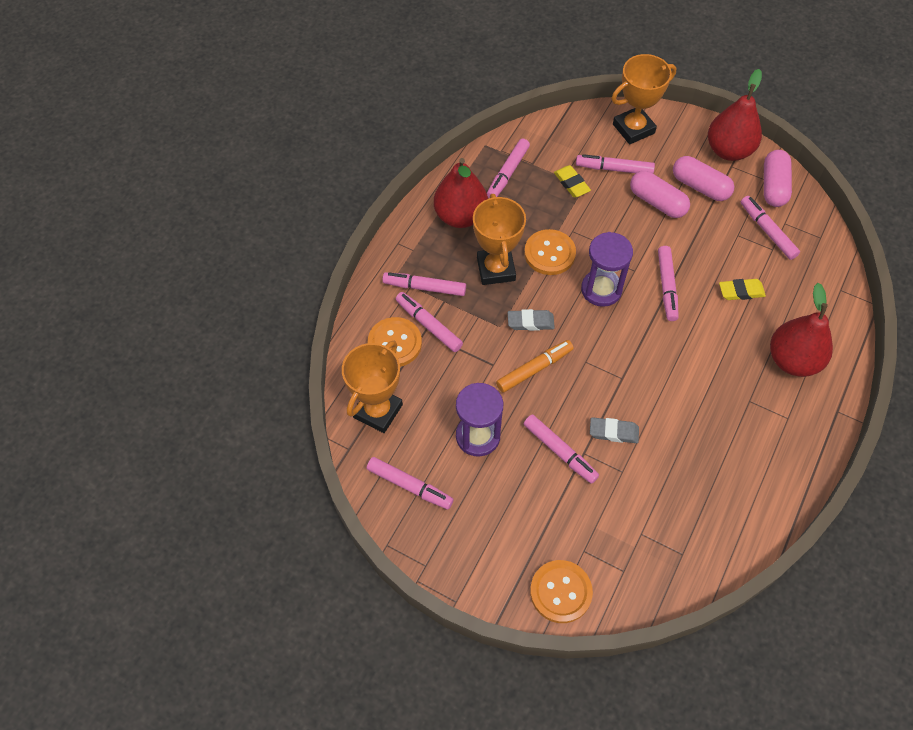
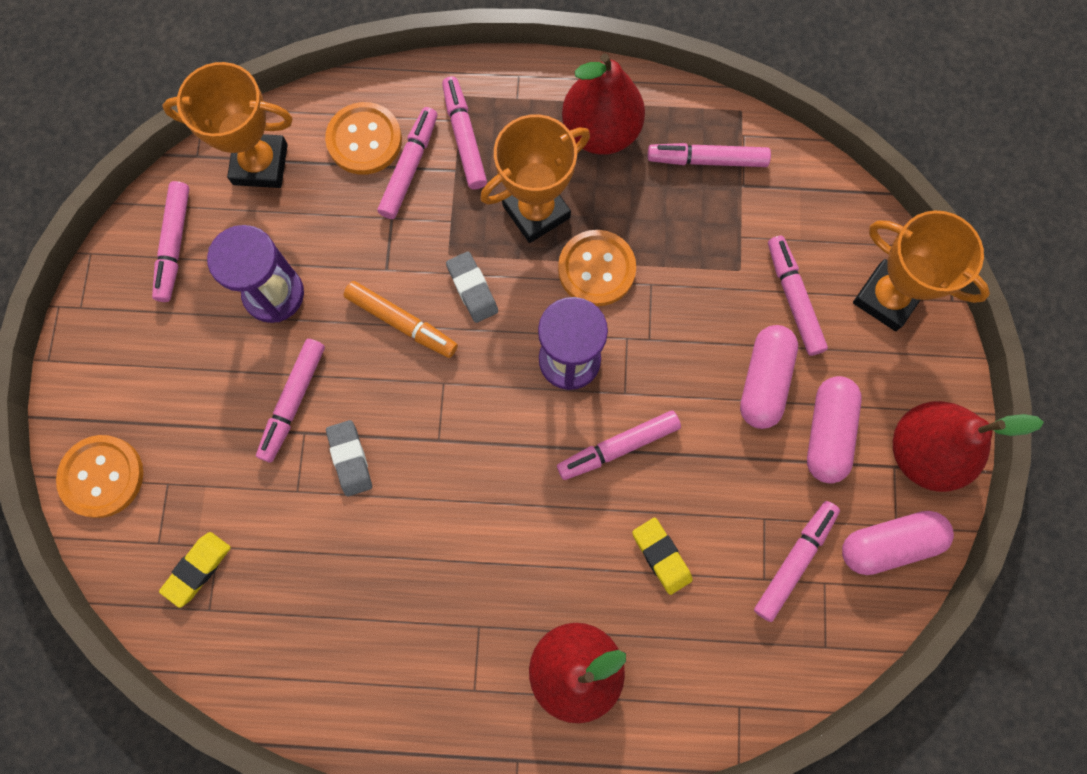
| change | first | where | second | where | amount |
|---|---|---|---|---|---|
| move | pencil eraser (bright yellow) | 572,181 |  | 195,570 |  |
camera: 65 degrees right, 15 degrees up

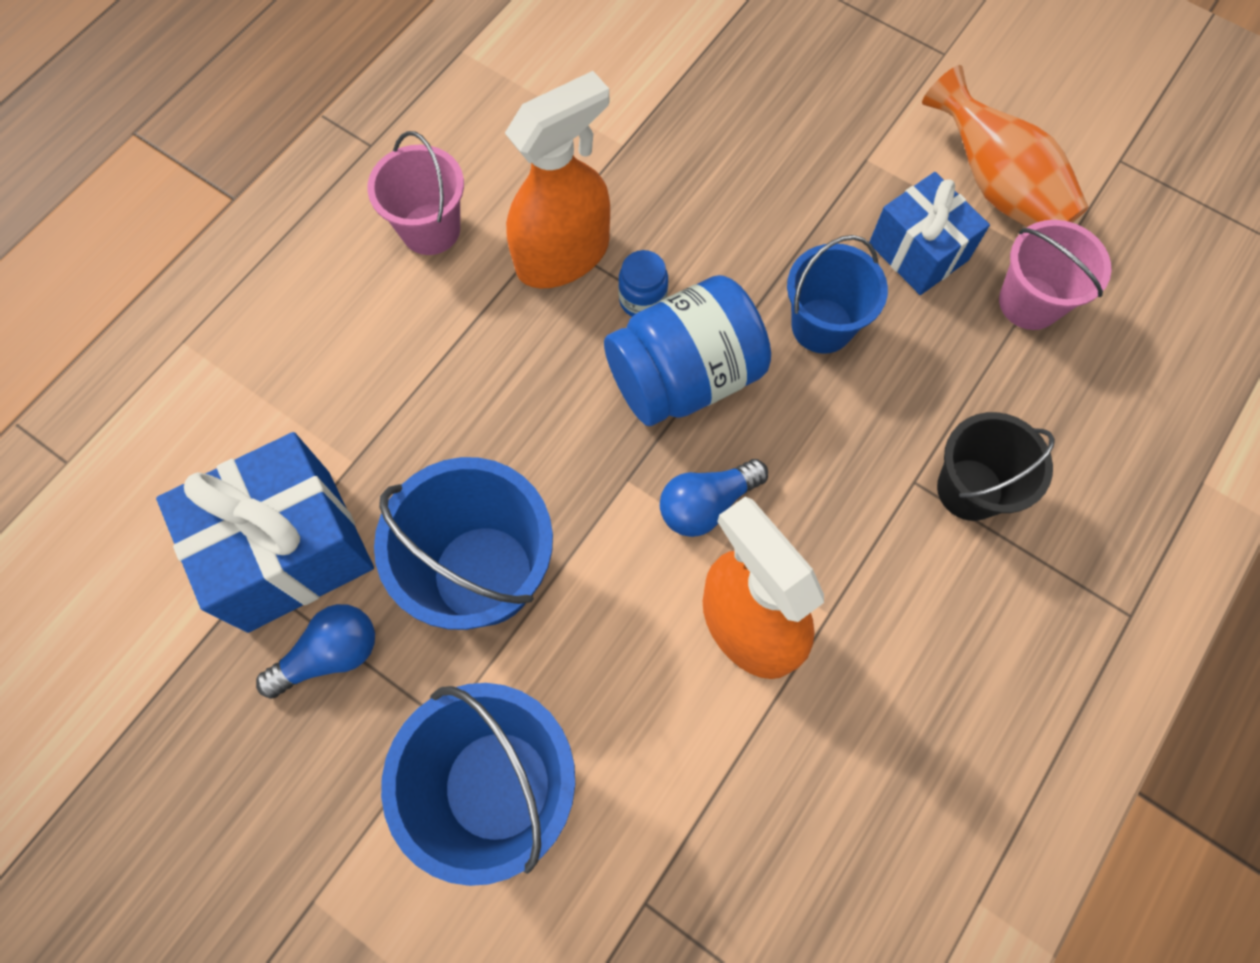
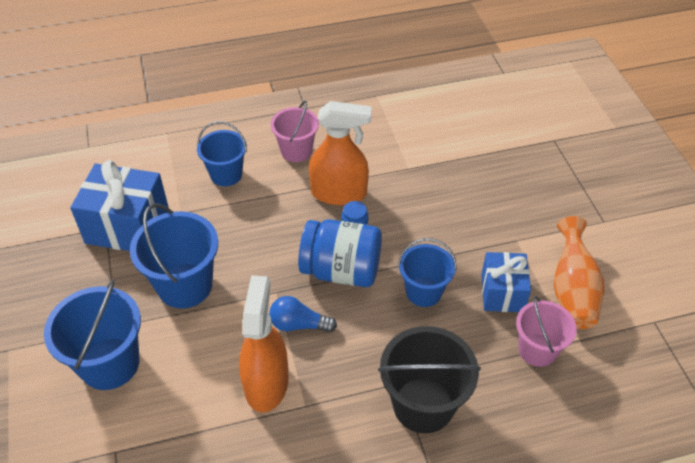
| change | first | where | second | where | amount |
|---|---|---|---|---|---|
| resize | sand bucket (jet-black) | 996,466 |  | 429,380 | x1.53 |
| delete | light bulb (cobalt) | 315,651 |  |  |  |
| insert |  |  | sand bucket (cobalt) | 222,153 |  |
camera: 40 degrees right, 20 degrees down

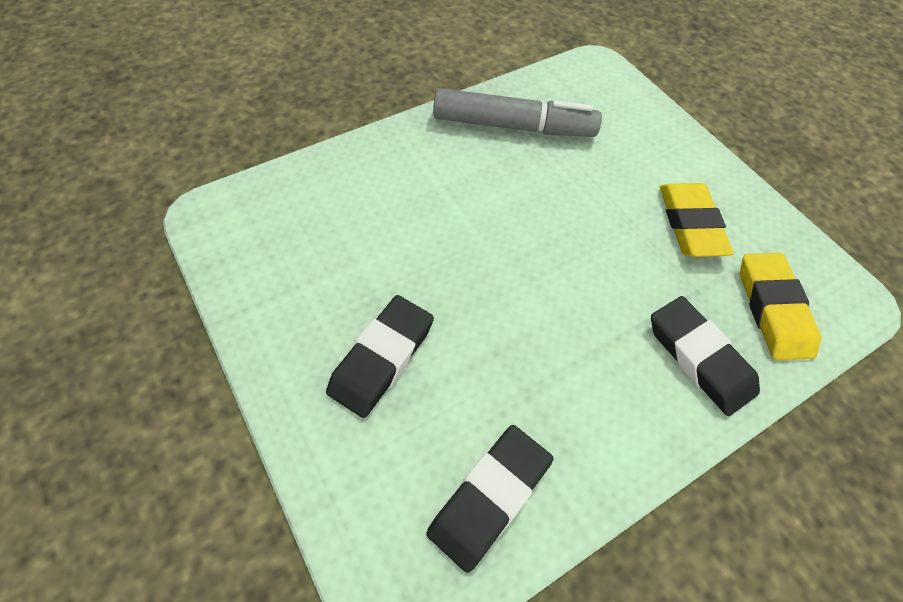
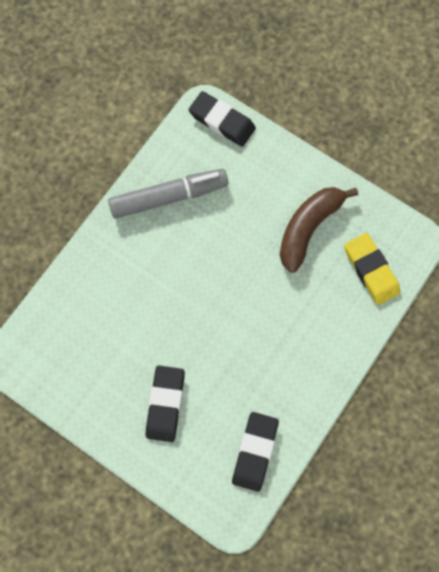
| change | first | where | second | where | amount |
|---|---|---|---|---|---|
| replace | pencil eraser (bright yellow) | 696,220 | banana fruit (brown) | 319,230 |  |
| move | pencil eraser (jet-black) | 705,356 |  | 222,119 |  |
camera: 20 degrees left, 15 degrees up

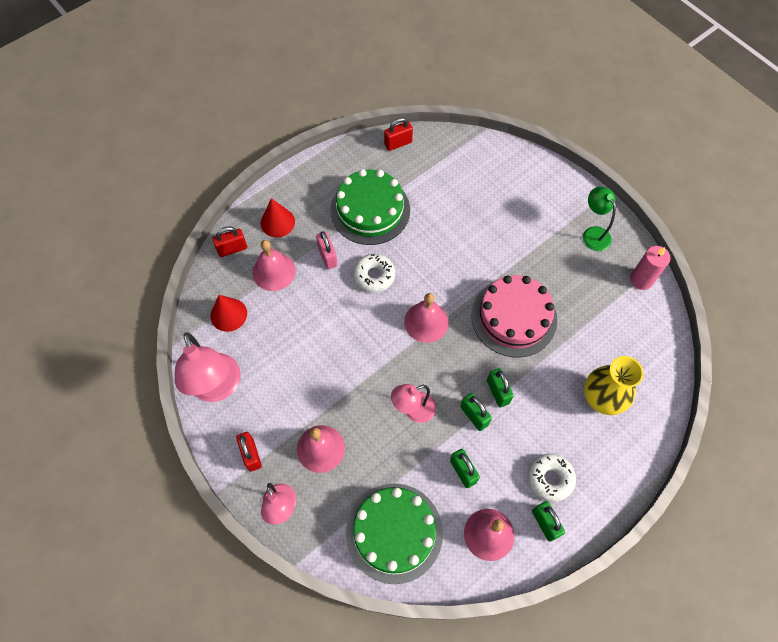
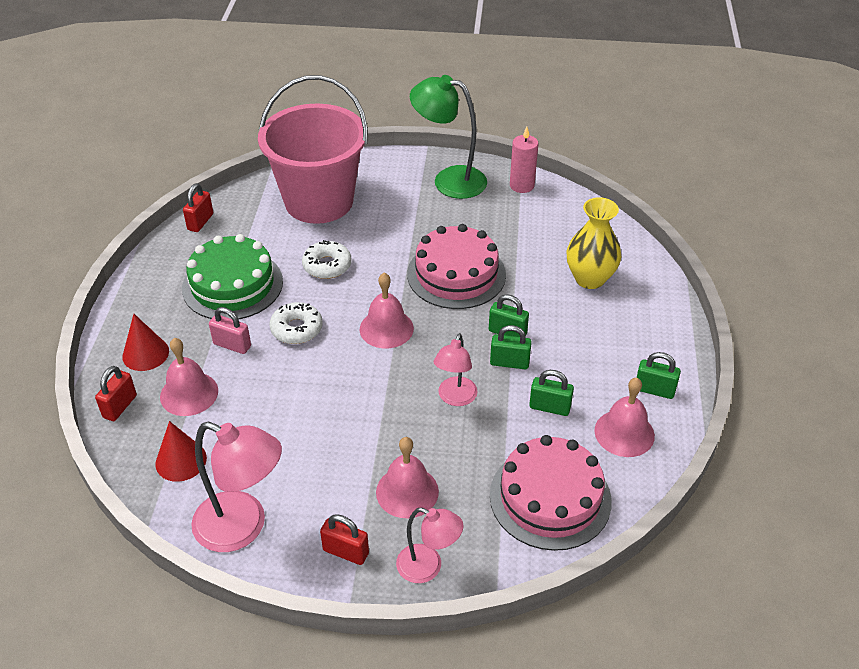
| change | first | where | second | where | amount |
|---|---|---|---|---|---|
| resize | desk lamp (green) | 599,218 |  | 448,137 | x1.66 |
| move | doughnut (white) | 552,478 |  | 327,259 |  |
| recolor | cake (green) | 394,533 | cake (rosy) | 551,493 |  |
| insert |  |  | sand bucket (rosy) | 313,149 |  |
camera: 45 degrees left, 20 degrees down

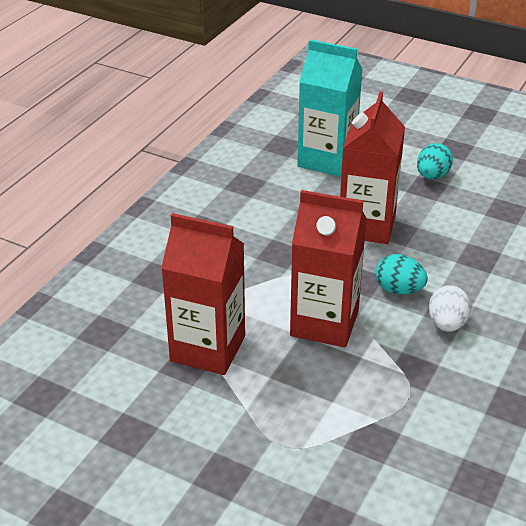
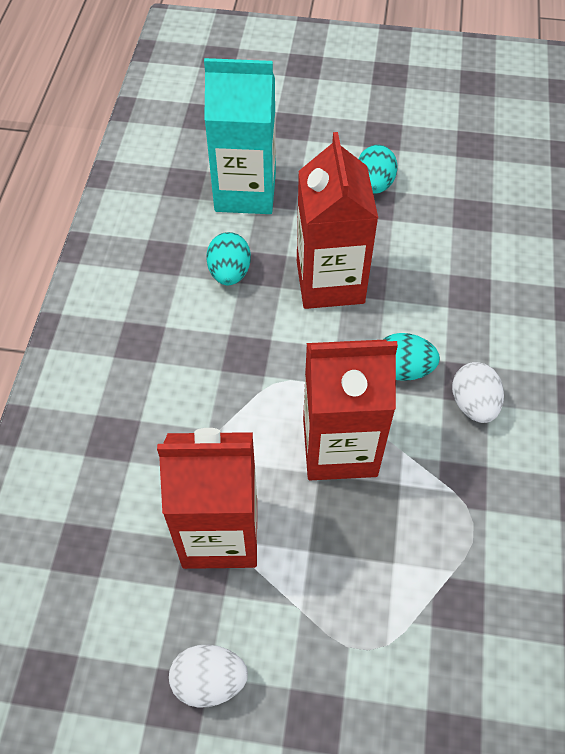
| change | first | where | second | where | amount |
|---|---|---|---|---|---|
| insert |  |  | egg shape (aqua) | 228,258 |  |
| insert |  |  | egg shape (white) | 208,676 |  |
camera: 20 degrees left, 20 degrees up

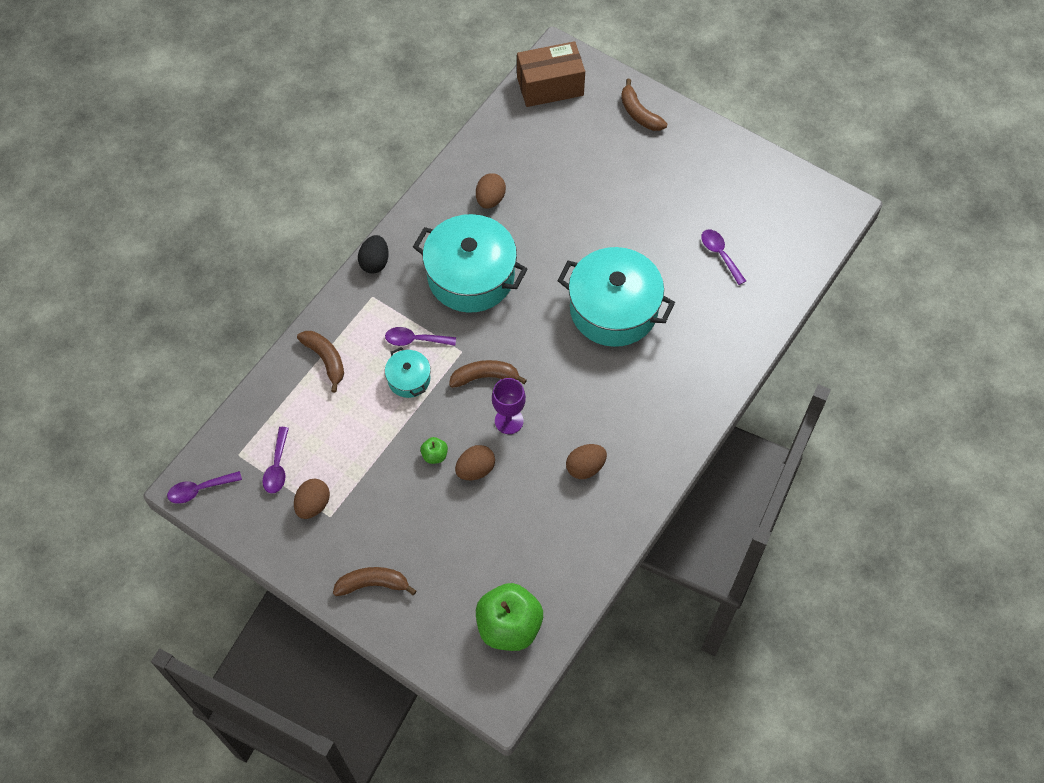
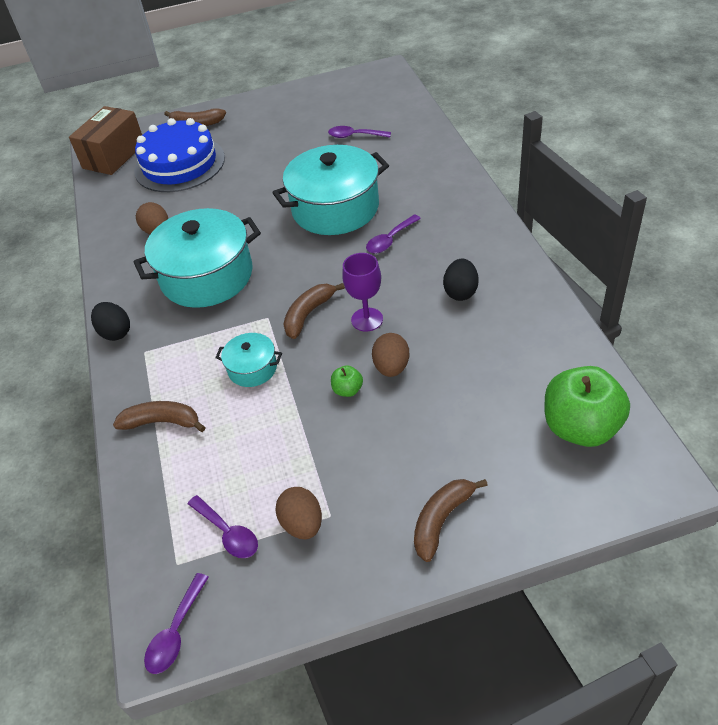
| change | first | where | second | where | amount |
|---|---|---|---|---|---|
| move | spoon (purple) | 420,336 |  | 393,234 |  |
| recolor | egg shape (brown) | 586,461 | egg shape (jet-black) | 461,279 |  |
| insert |  |  | cake (cobalt) | 179,155 |  |
camera: 45 degrees left, 15 degrees down

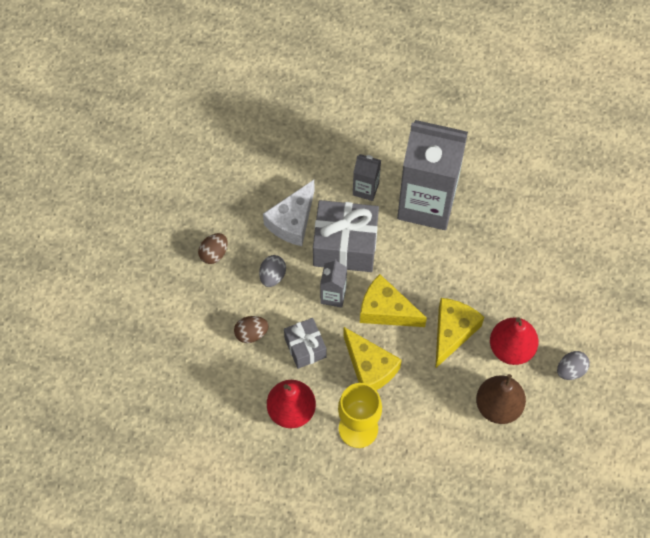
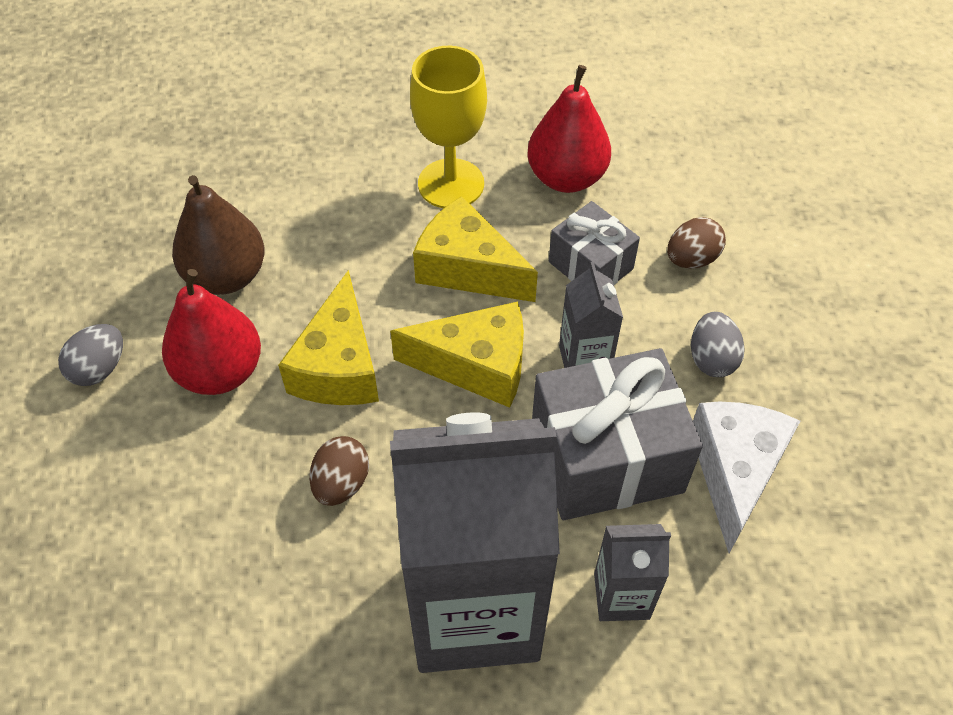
| change | first | where | second | where | amount |
|---|---|---|---|---|---|
| move | egg shape (brown) | 213,248 |  | 339,471 |  |
camera: 160 degrees right, 10 degrees down

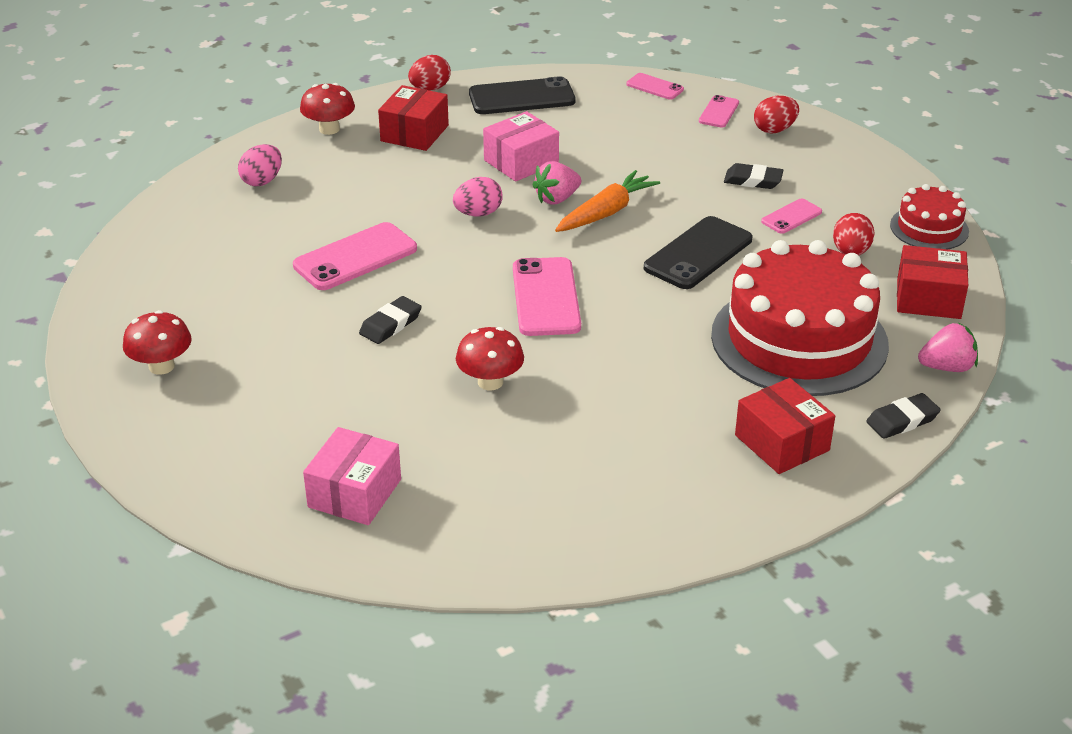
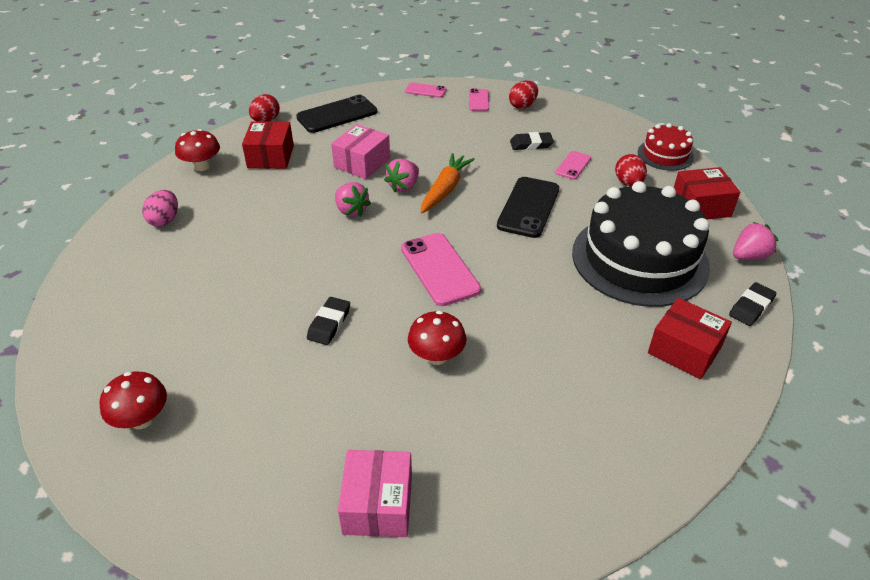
| change | first | where | second | where | amount |
|---|---|---|---|---|---|
| replace | egg shape (rosy) | 478,196 | berry (rosy) | 353,199 |  |
| delete | mobile phone (rosy) | 355,256 |  |  |  |
| recolor | cake (red) | 800,318 | cake (jet-black) | 641,244 |  |
camera: 20 degrees left, 5 degrees up

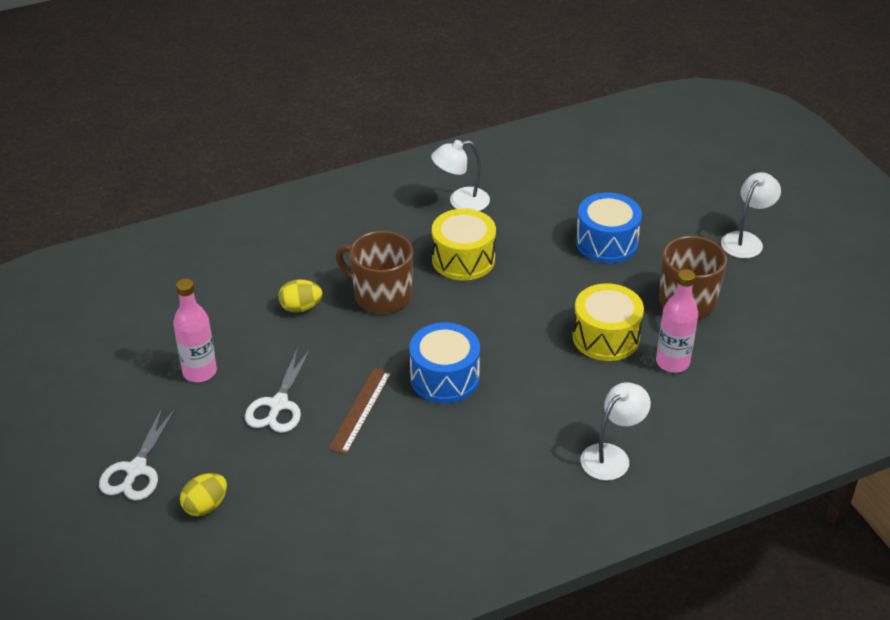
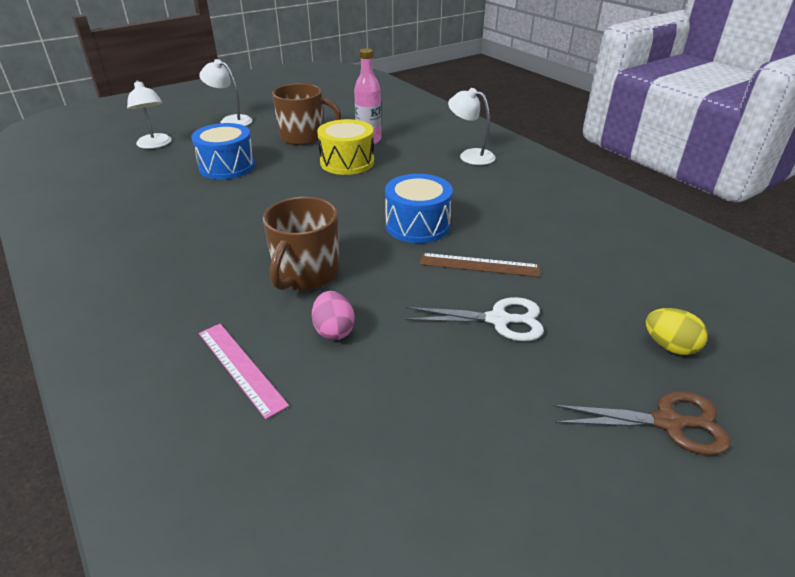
| change | first | where | second | where | amount |
|---|---|---|---|---|---|
| move | desk lamp (white) | 460,175 |  | 149,114 |  |
| delete | toy drum (bright yellow) | 464,245 |  |  |  |
| delete | drink bottle (rosy) | 195,330 |  |  |  |
| recolor | egg shape (bright yellow) | 300,296 | egg shape (rosy) | 333,315 |  |
| recolor | pair of scissors (white) | 137,453 | pair of scissors (brown) | 642,423 |  |
| insert |  |  | measuring stick (rosy) | 244,371 |  |
camera: 100 degrees left, 5 degrees down

